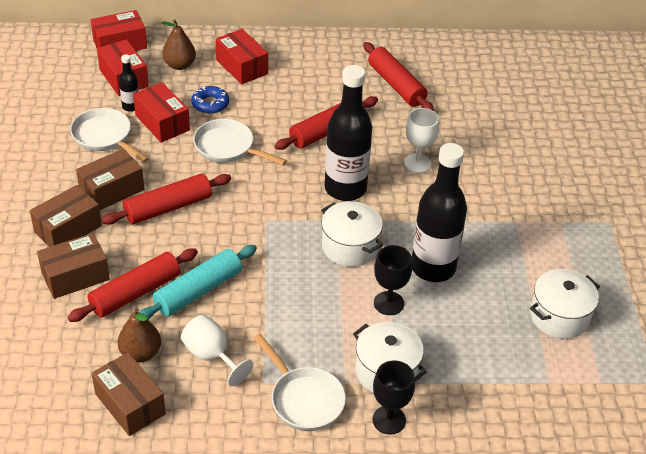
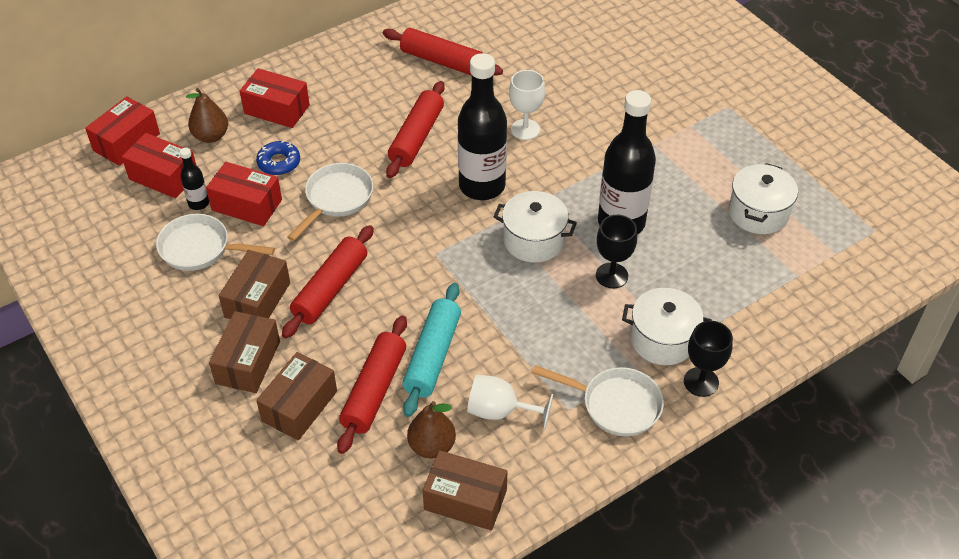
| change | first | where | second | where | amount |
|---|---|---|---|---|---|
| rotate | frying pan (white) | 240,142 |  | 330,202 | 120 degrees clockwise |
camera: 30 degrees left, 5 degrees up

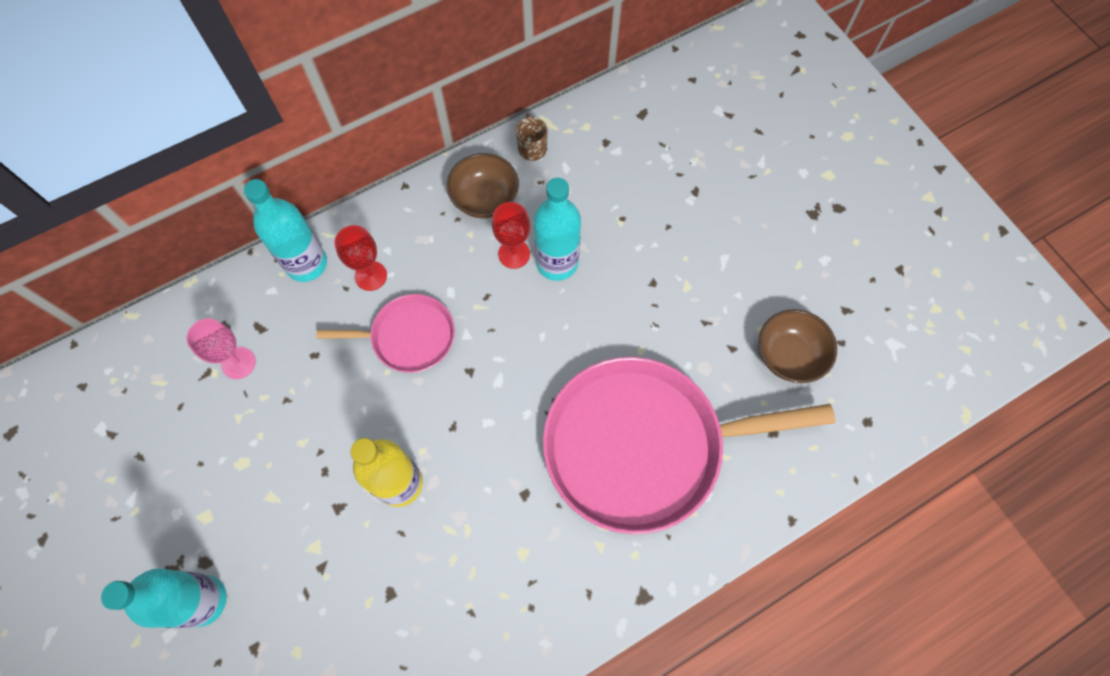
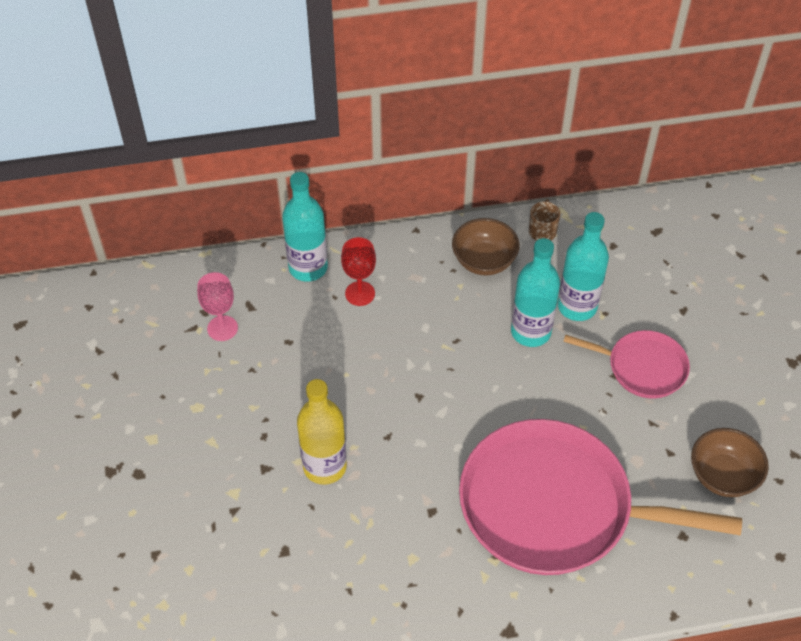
| change | first | where | second | where | amount |
|---|---|---|---|---|---|
| delete | goblet (red) | 511,235 |  |  |  |
| move | frying pan (rosy) | 385,333 |  | 626,364 |  |
| move | drink bottle (aqua) | 164,598 |  | 583,266 |  |
camera: 20 degrees right, 15 degrees down

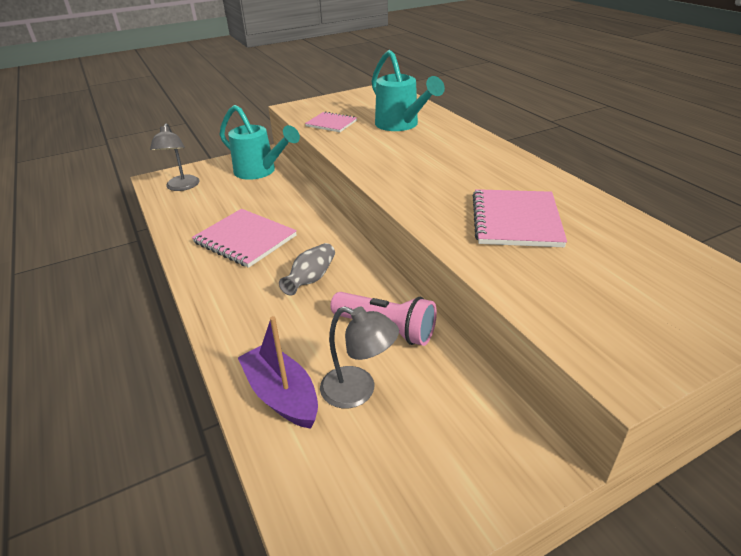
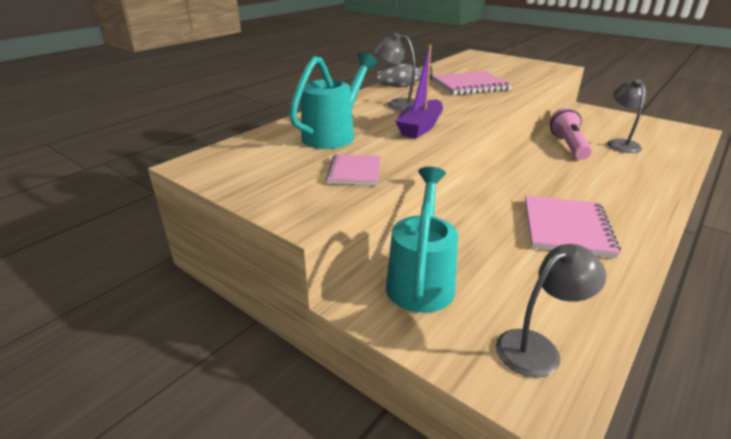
| change | first | where | second | where | amount |
|---|---|---|---|---|---|
| move | vase (gray) | 307,269 |  | 405,75 |  |
| move | toy boat (purple) | 278,372 |  | 419,92 |  |
| insert |  |  | desk lamp (gray) | 394,72 |  |
camera: 115 degrees left, 5 degrees down

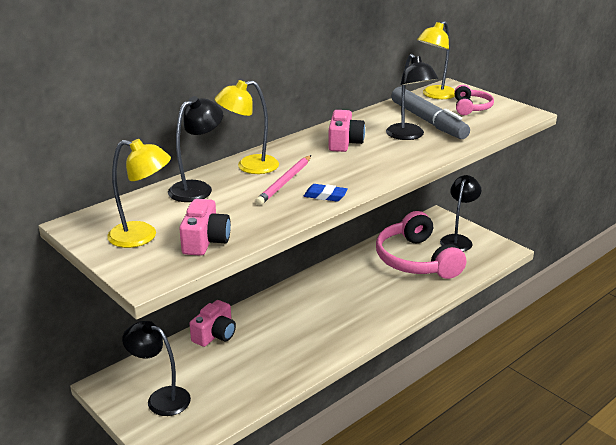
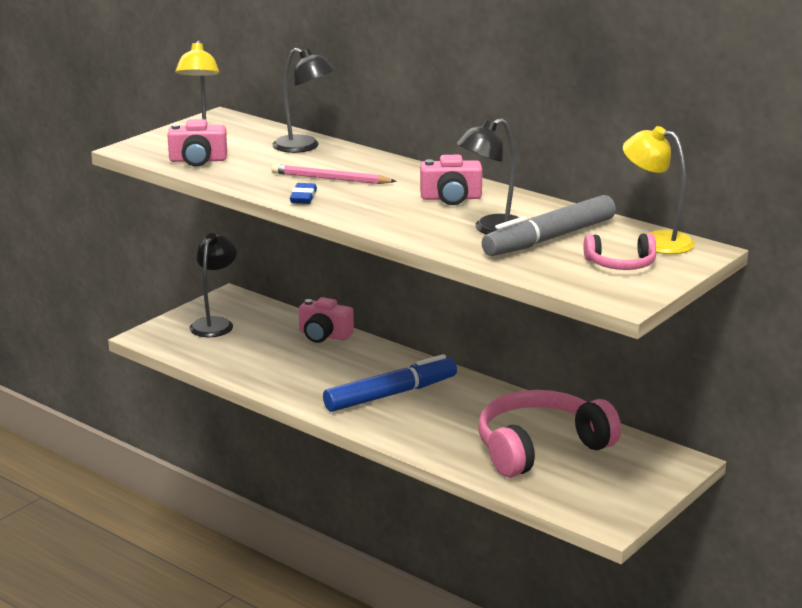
| change | first | where | second | where | amount |
|---|---|---|---|---|---|
| delete | desk lamp (bright yellow) | 247,127 |  |  |  |
| delete | desk lamp (jet-black) | 460,213 |  |  |  |
| insert |  |  | felt pen (cobalt) | 390,383 |  |
camera: 80 degrees right, 5 degrees down

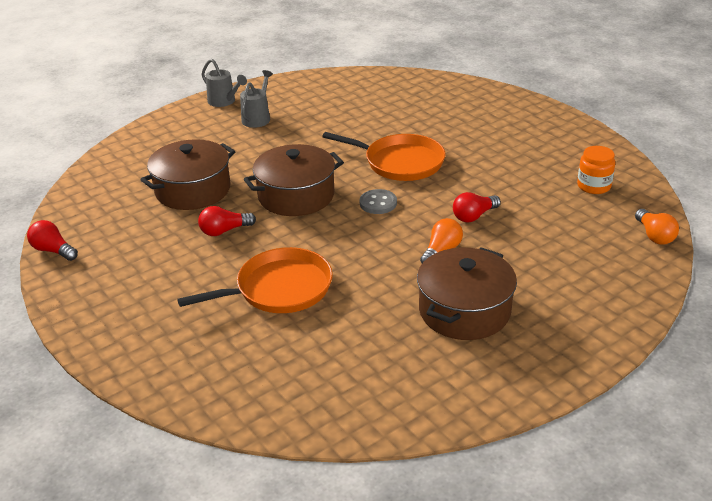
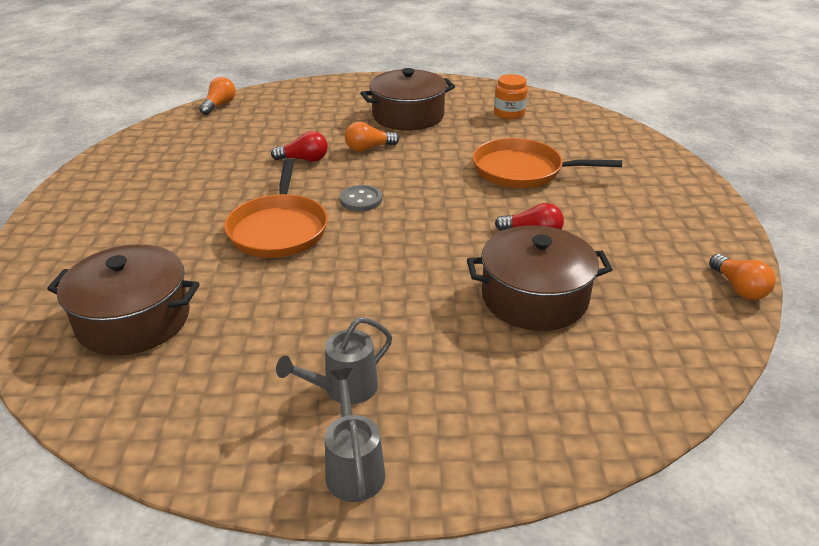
| change | first | where | second | where | amount |
|---|---|---|---|---|---|
| rotate | frying pan (orange-coloured) | 384,156 |  | 276,208 | 150 degrees counterclockwise |
| move | stockpot (brown) | 294,180 |  | 123,300 |  |
| move | jar (orange-coloured) | 596,170 |  | 511,96 |  |
| recolor | light bulb (red) | 52,240 | light bulb (orange-coloured) | 742,277 |  |
camera: 145 degrees left, 0 degrees up

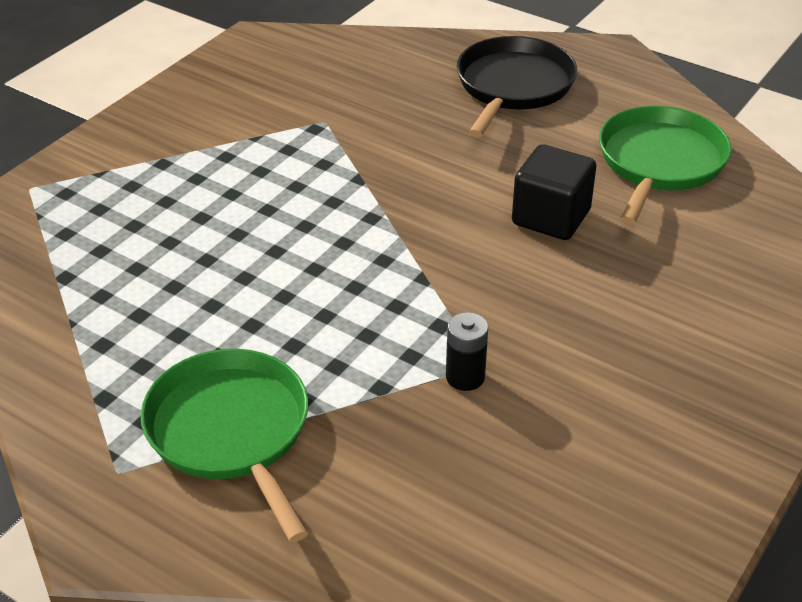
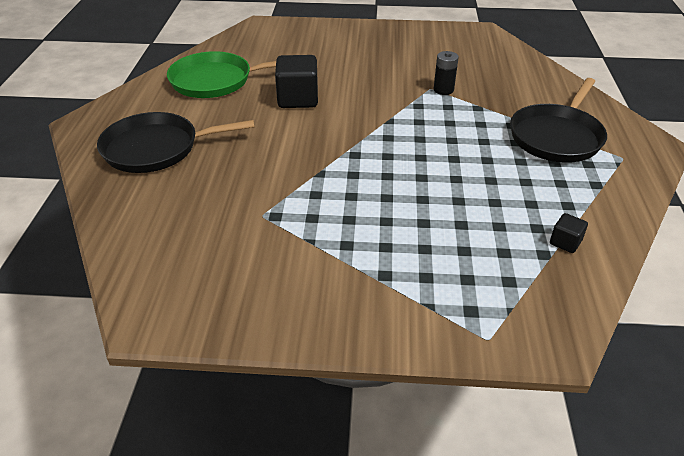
| change | first | where | second | where | amount |
|---|---|---|---|---|---|
| recolor | frying pan (green) | 224,445 | frying pan (jet-black) | 558,120 |  |
| insert |  |  | cube (jet-black) | 569,233 |  |
camera: 120 degrees left, 0 degrees up

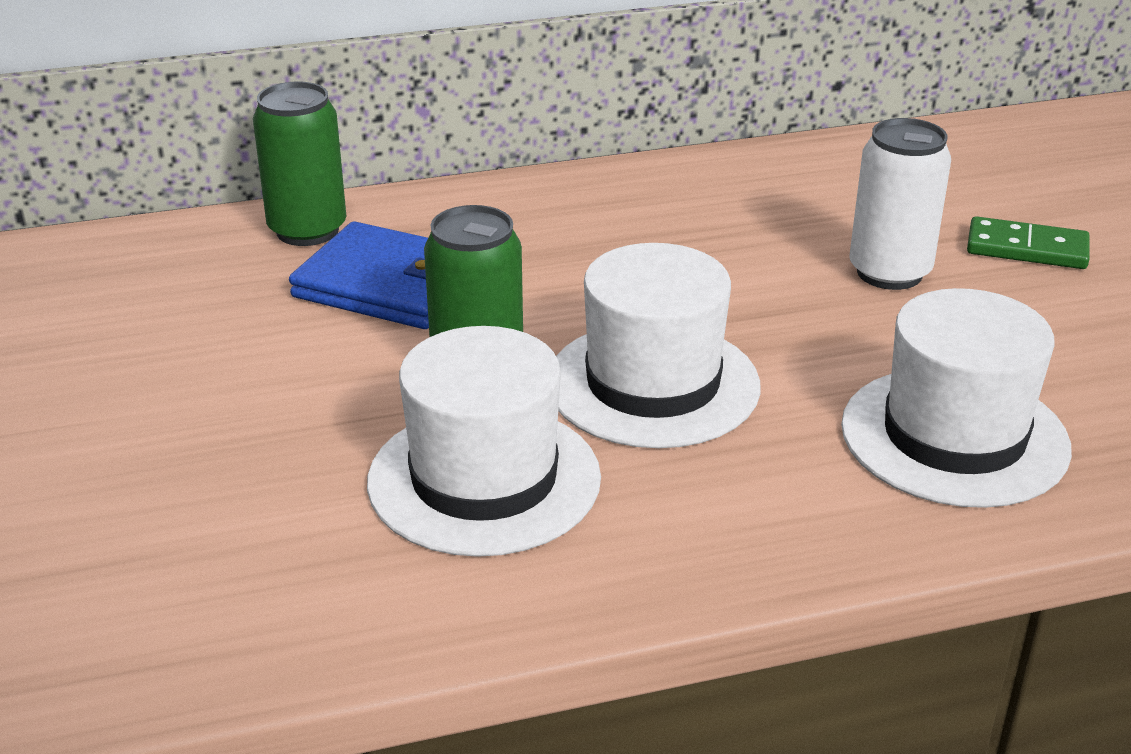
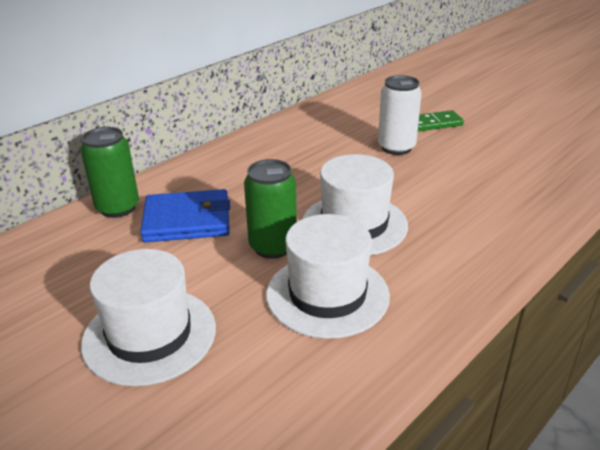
| change | first | where | second | where | amount |
|---|---|---|---|---|---|
| move | tall hat (white) | 956,398 |  | 148,317 |  |
camera: 30 degrees left, 0 degrees up

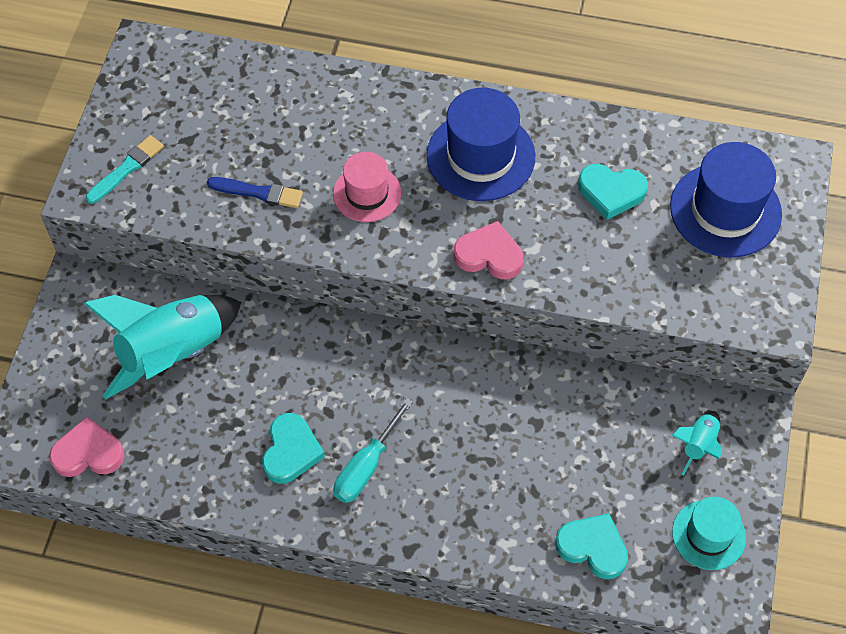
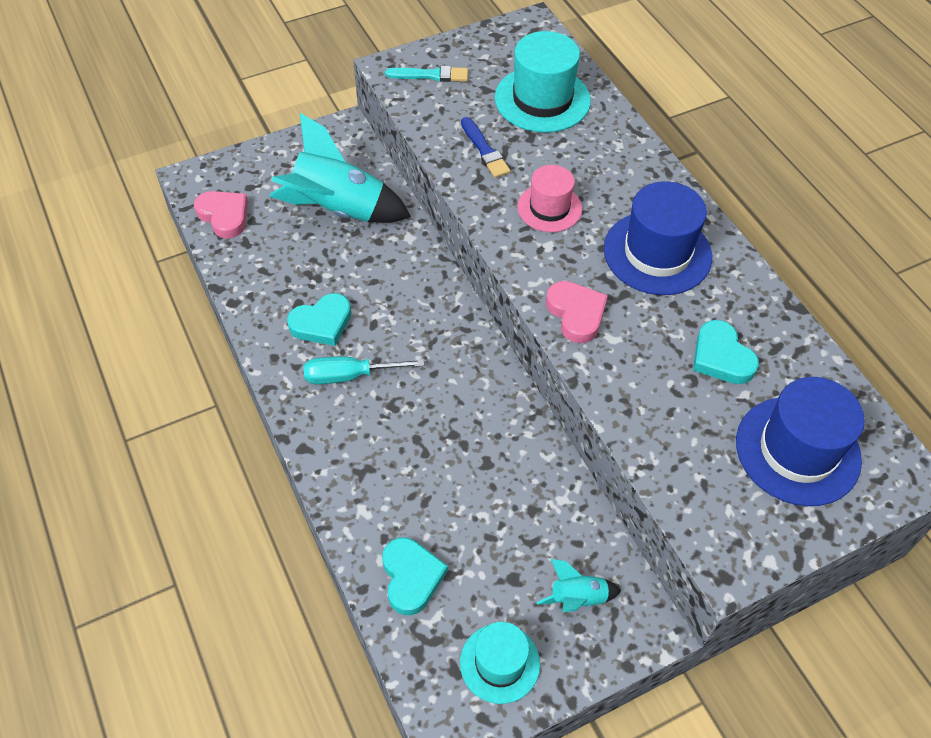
| change | first | where | second | where | amount |
|---|---|---|---|---|---|
| insert |  |  | tall hat (aqua) | 543,82 |  |
camera: 50 degrees right, 5 degrees down

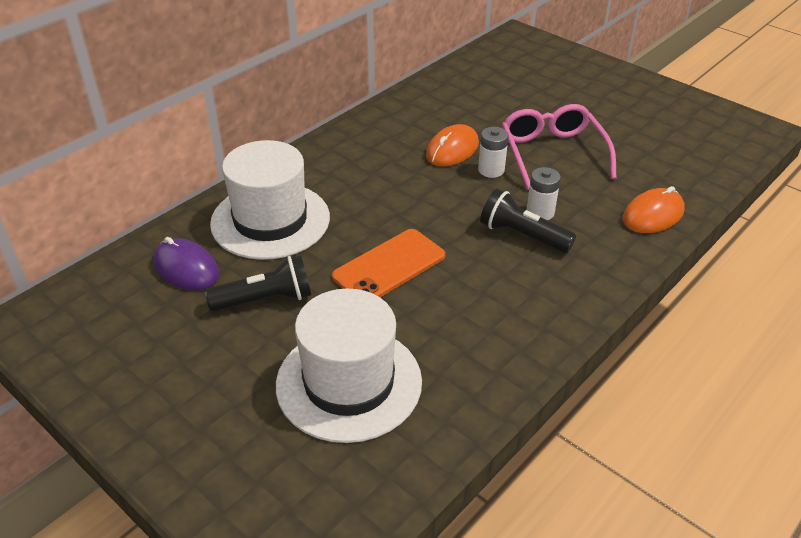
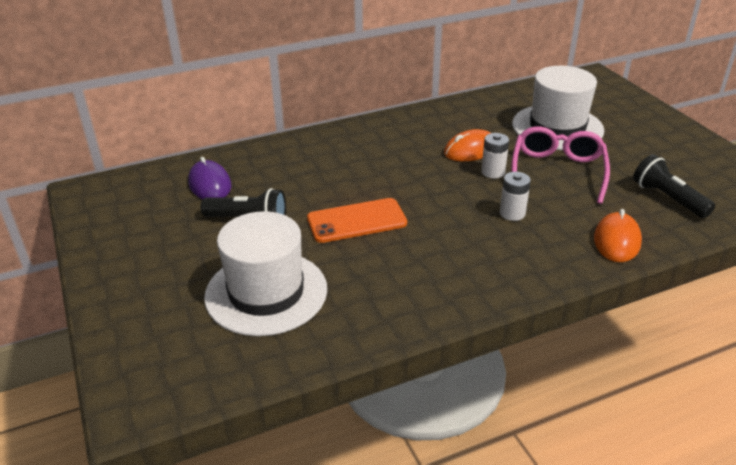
| change | first | where | second | where | amount |
|---|---|---|---|---|---|
| move | tall hat (white) | 270,200 |  | 558,108 |  |
| rotate | mouse (orange-coloured) | 654,209 |  | 618,235 | 60 degrees counterclockwise |
| move | flashlight (jet-black) | 528,220 |  | 674,186 |  |
camera: 25 degrees right, 5 degrees down

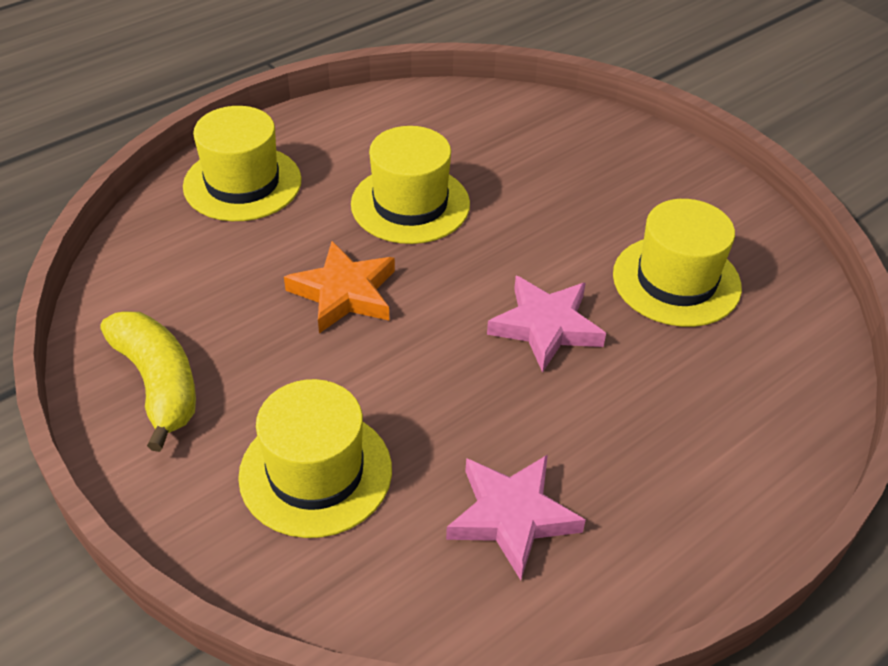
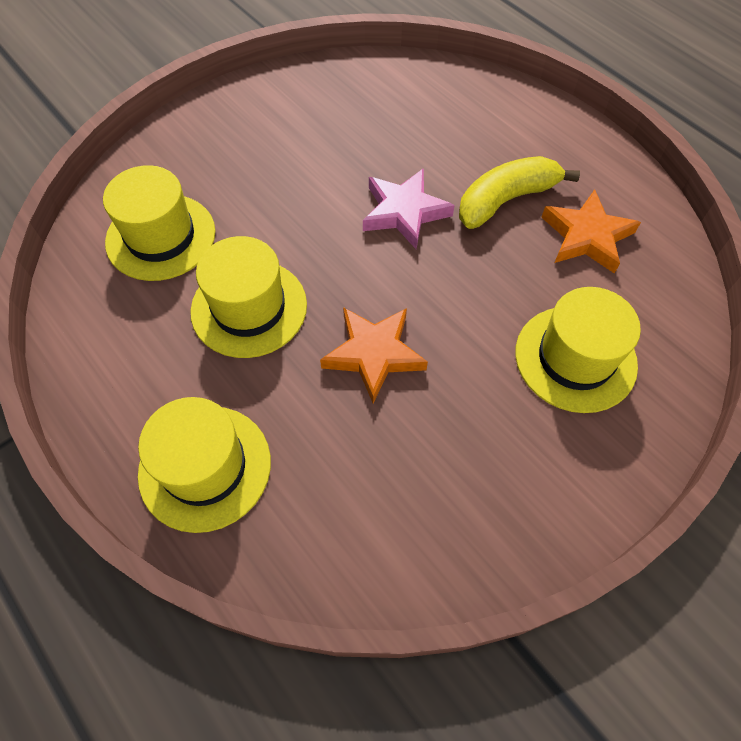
| change | first | where | second | where | amount |
|---|---|---|---|---|---|
| move | tall hat (bright yellow) | 677,263 |  | 159,223 |  |
| move | banana fruit (bright yellow) | 148,381 |  | 519,192 |  |
| recolor | star shape (rosy) | 516,517 | star shape (orange-coloured) | 591,231 |  |
camera: 90 degrees left, 15 degrees up

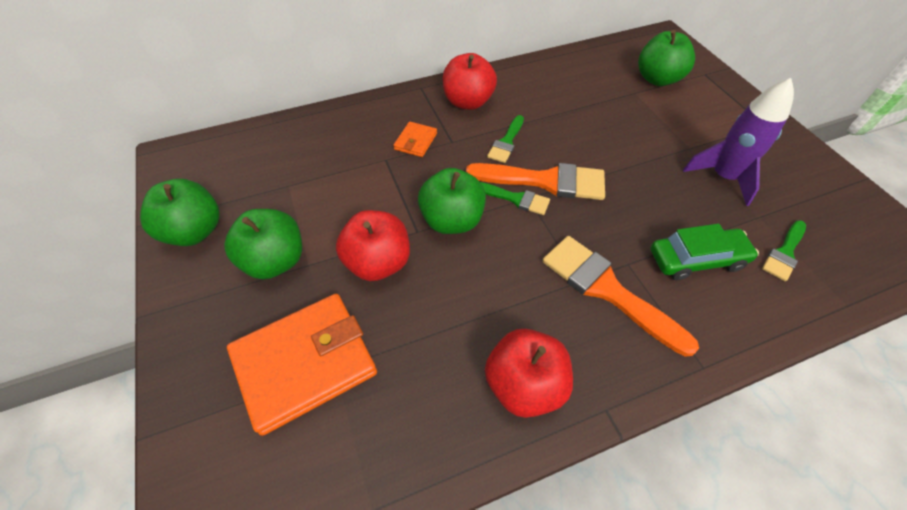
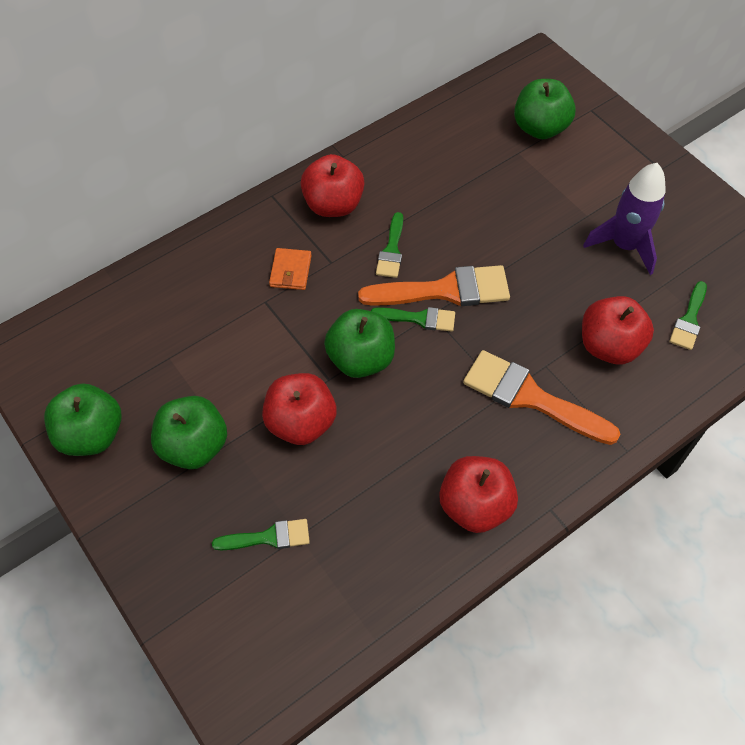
| change | first | where | second | where | amount |
|---|---|---|---|---|---|
| replace | car (green) | 704,252 | toy apple (red) | 618,330 |  |
| replace | wallet (orange-coloured) | 302,365 | brush (green) | 261,534 |  |
camera: 15 degrees left, 5 degrees up

